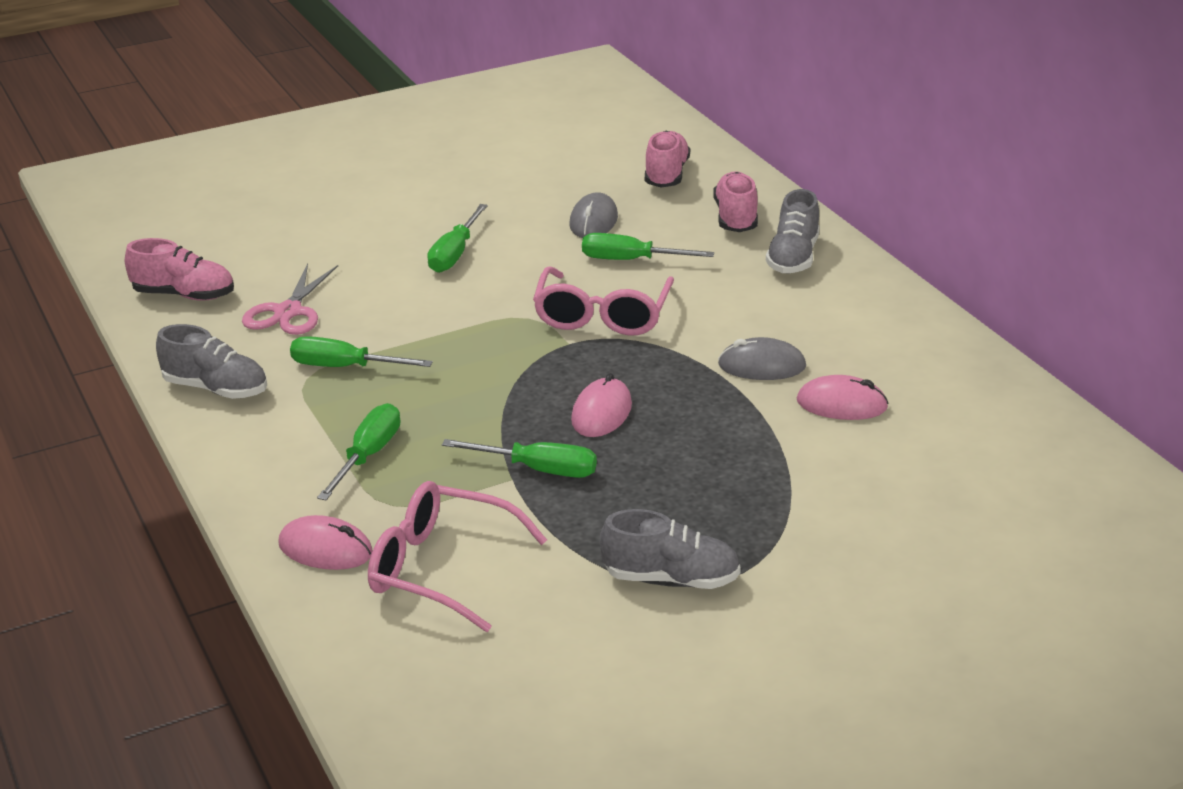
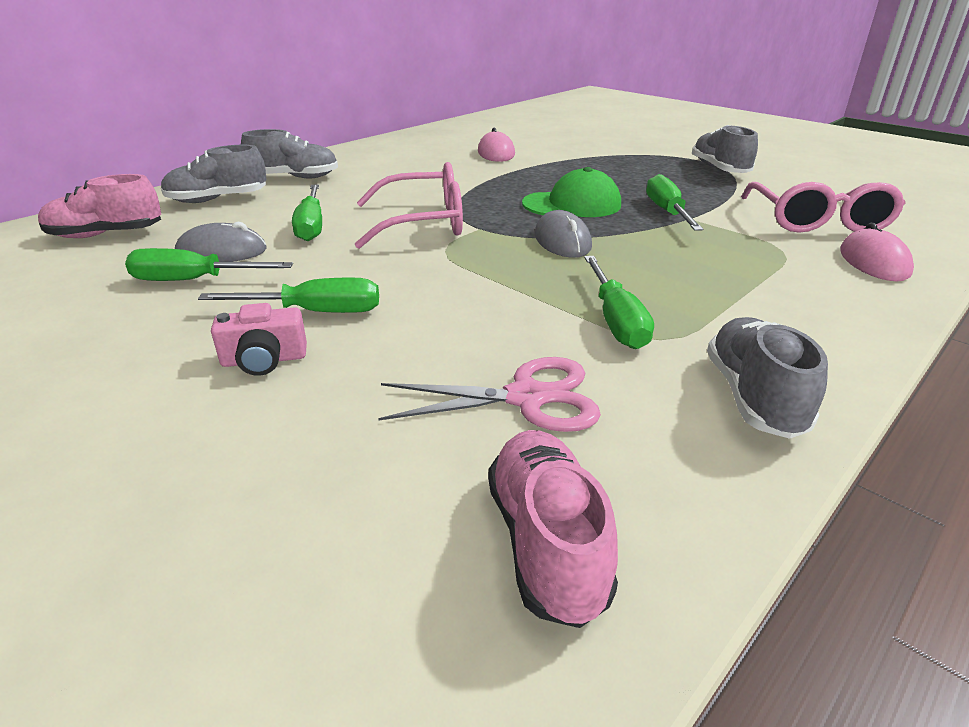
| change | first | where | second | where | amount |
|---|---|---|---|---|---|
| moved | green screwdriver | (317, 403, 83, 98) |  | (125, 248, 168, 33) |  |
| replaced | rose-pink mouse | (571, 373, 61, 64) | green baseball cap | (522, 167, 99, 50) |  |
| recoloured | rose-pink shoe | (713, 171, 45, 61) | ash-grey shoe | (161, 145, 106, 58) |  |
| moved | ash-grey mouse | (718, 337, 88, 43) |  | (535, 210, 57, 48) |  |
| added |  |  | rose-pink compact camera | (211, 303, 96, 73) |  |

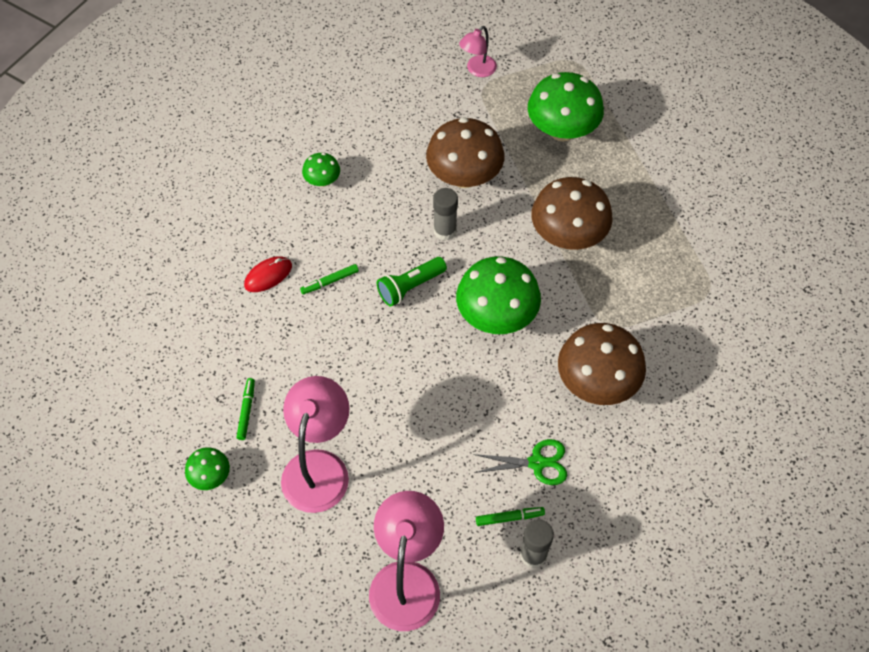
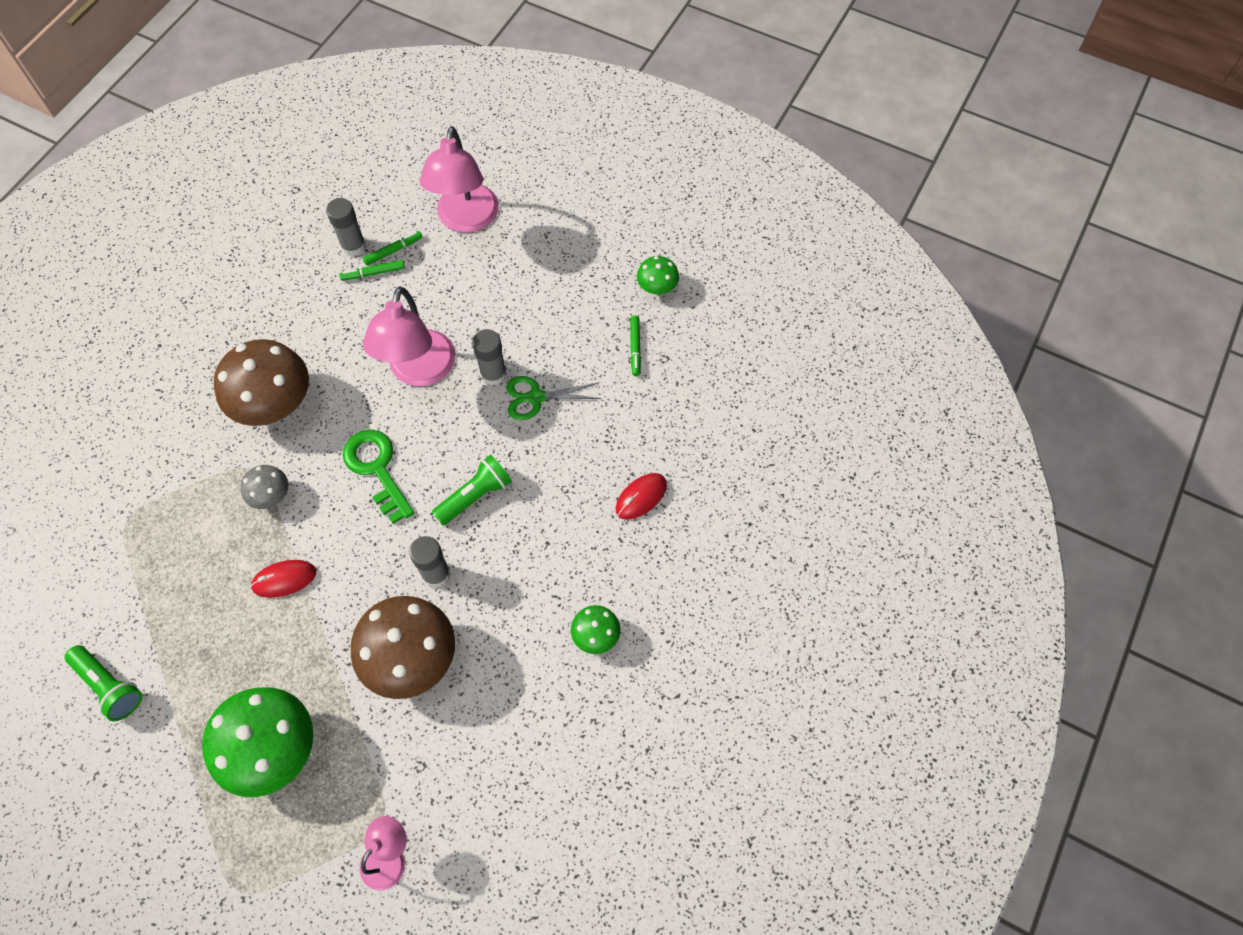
| change | first | where | second | where | amount |
|---|---|---|---|---|---|
| moved | rose-pink reading lamp | (281, 376, 69, 137) |  | (363, 287, 93, 99) |  |
| moved | green felt pen | (300, 264, 59, 30) |  | (363, 231, 60, 35) |  |
| replaced | green toadstool | (456, 257, 85, 77) | green key | (343, 430, 71, 94) |  |
| moved | green scissors | (473, 439, 94, 46) |  | (506, 376, 95, 44) |  |
| replaced | brown toadstool | (531, 177, 82, 73) | crimson mouse | (250, 560, 66, 38) |  |
| added |  |  | green flashlight | (65, 645, 77, 76) |  |
| added |  |  | ash-grey toadstool | (241, 465, 47, 44) |  |
| added |  |  | ash-grey glue stick | (472, 329, 35, 57) |  |

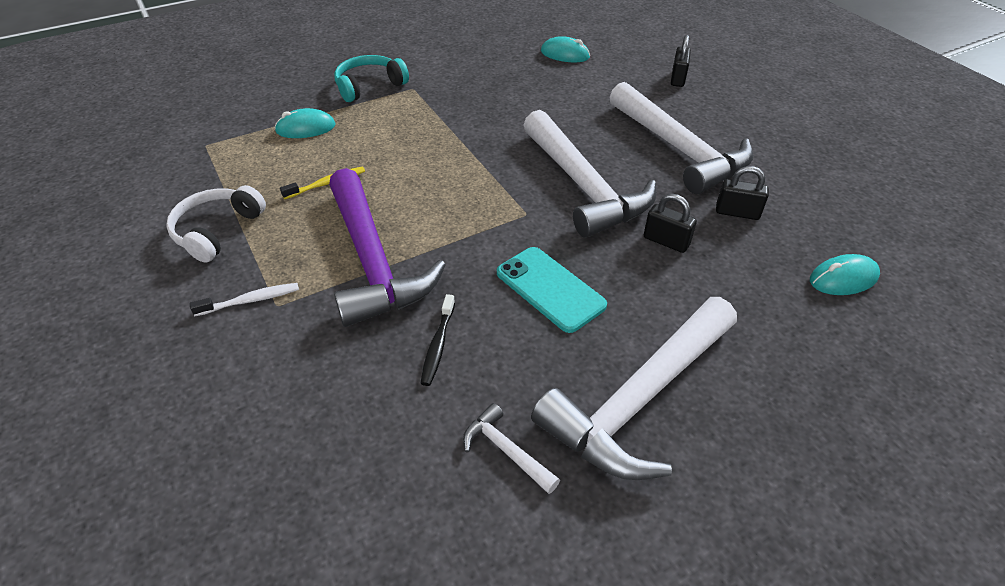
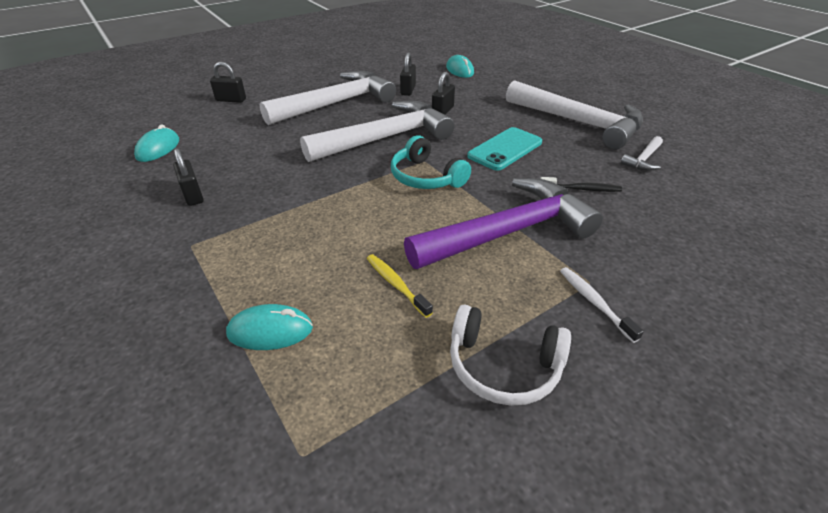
| change | first | where | second | where | amount |
|---|---|---|---|---|---|
| turned | teal mouse | (274, 108, 62, 30) |  | (226, 304, 87, 46) | 75 degrees counterclockwise |
| moved | teal headphones | (334, 55, 75, 47) |  | (391, 135, 80, 54) |  |
| added |  |  | ebony padlock | (173, 148, 31, 58) |  |

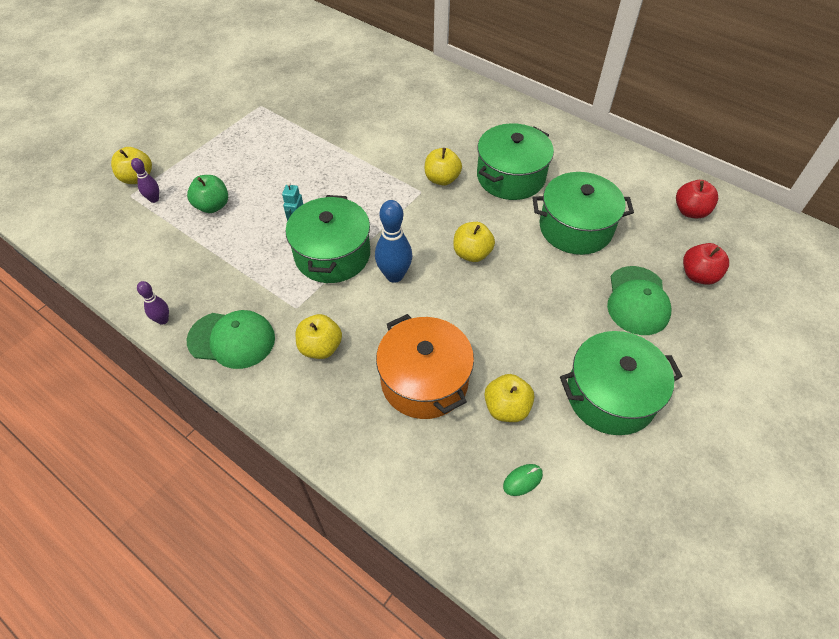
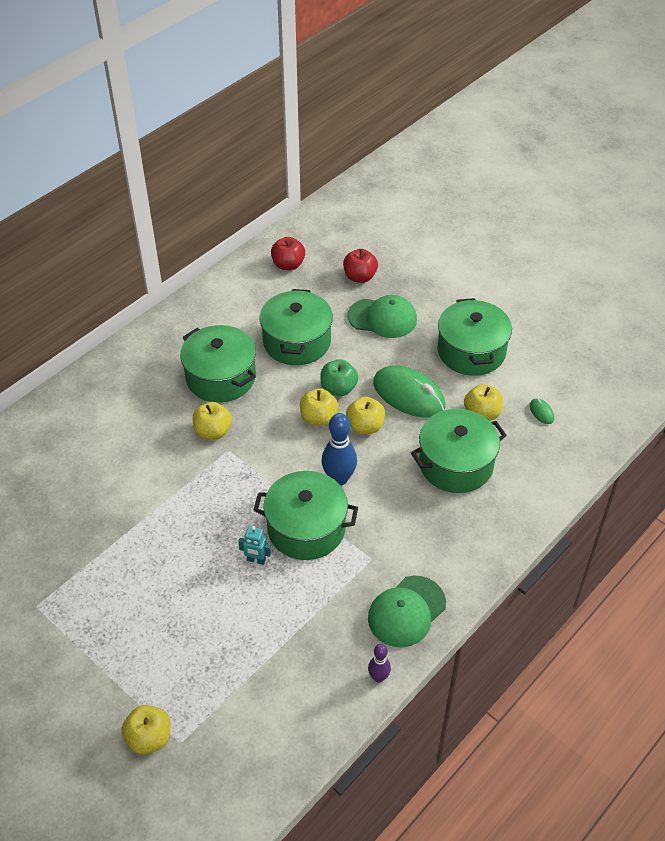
| change | first | where | second | where | amount |
|---|---|---|---|---|---|
| removed | royal purple skittle | (131, 158, 28, 45) |  |  |  |
| moved | green apple | (187, 175, 41, 38) |  | (320, 359, 38, 37) |  |
| turned | green baseball cap | (187, 310, 88, 59) |  | (368, 576, 78, 71) | 150 degrees counterclockwise |
| moved | bright yellow apple | (296, 314, 46, 45) |  | (346, 396, 39, 38) |  |
| recoloured | orange-coloured stockpot | (376, 314, 98, 105) | green stockpot | (411, 409, 96, 84) |  |
| added |  |  | green mouse | (373, 366, 72, 52) |  |

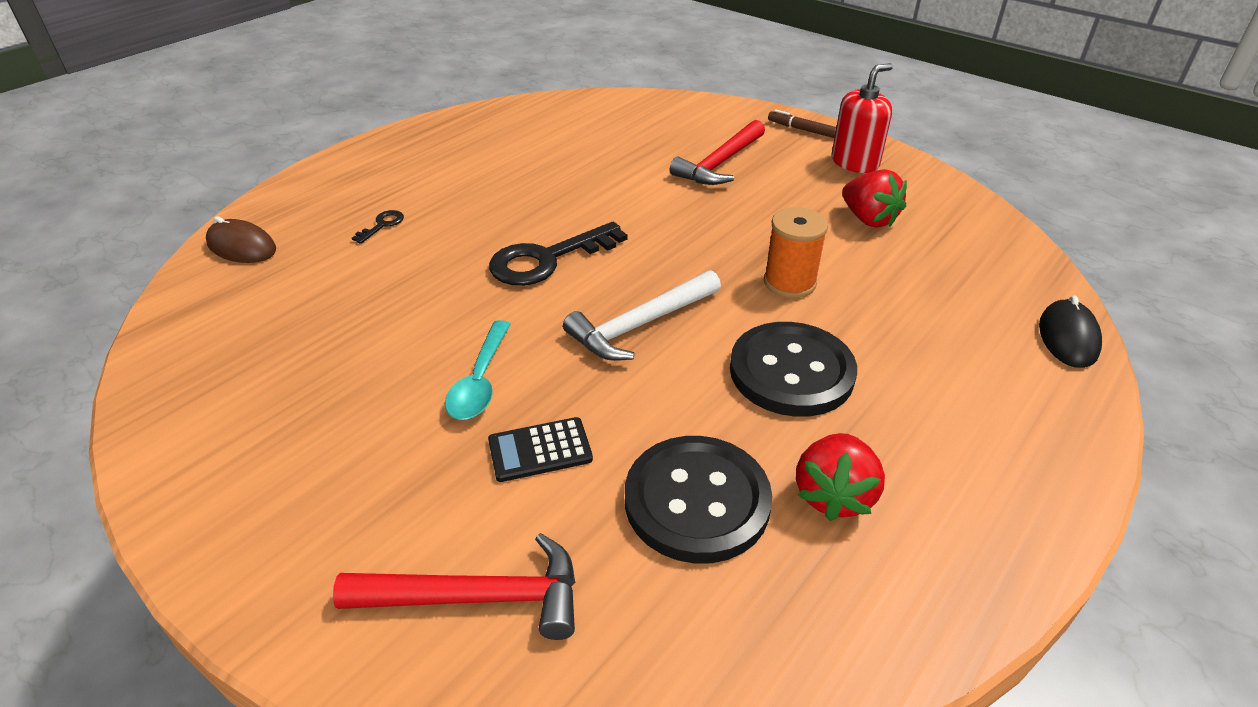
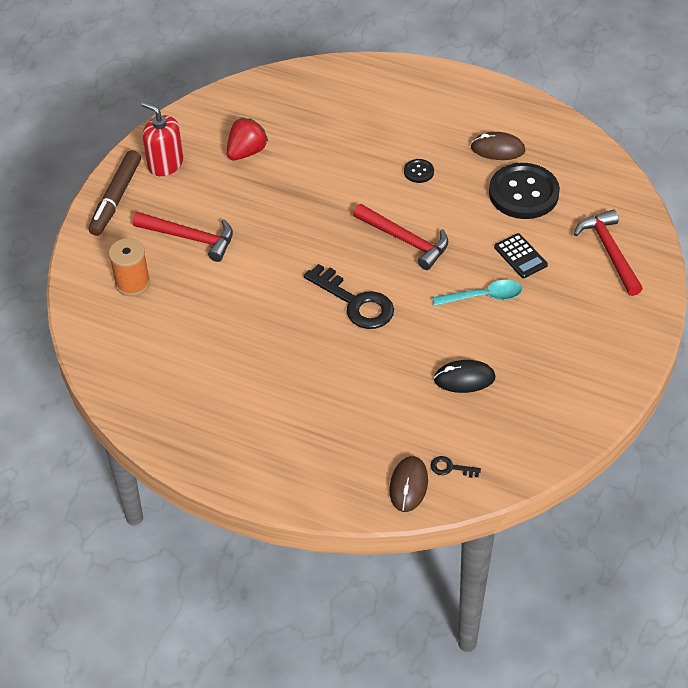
| change | first | where | second | where | amount |
|---|---|---|---|---|---|
| moved | ebony key | (352, 210, 52, 34) |  | (431, 456, 50, 22) |  |
| recoloured | pure white carpenter's hammer | (563, 270, 158, 91) | crimson carpenter's hammer | (353, 204, 95, 66) |  |
| resized | ebony shirt button | (730, 322, 127, 95) |  | (404, 159, 30, 24) | x0.44 |
| moved | orange-coloured spool | (764, 207, 64, 91) |  | (109, 238, 41, 58) |  |
| resized | brown felt pen | (768, 109, 68, 29) |  | (88, 150, 53, 86) | x1.80 |
| replaced | crimson berry | (796, 433, 89, 88) | brown mouse | (471, 132, 54, 28) |  |
| moved | ebony mouse | (1039, 295, 63, 73) |  | (434, 360, 61, 33) |  |

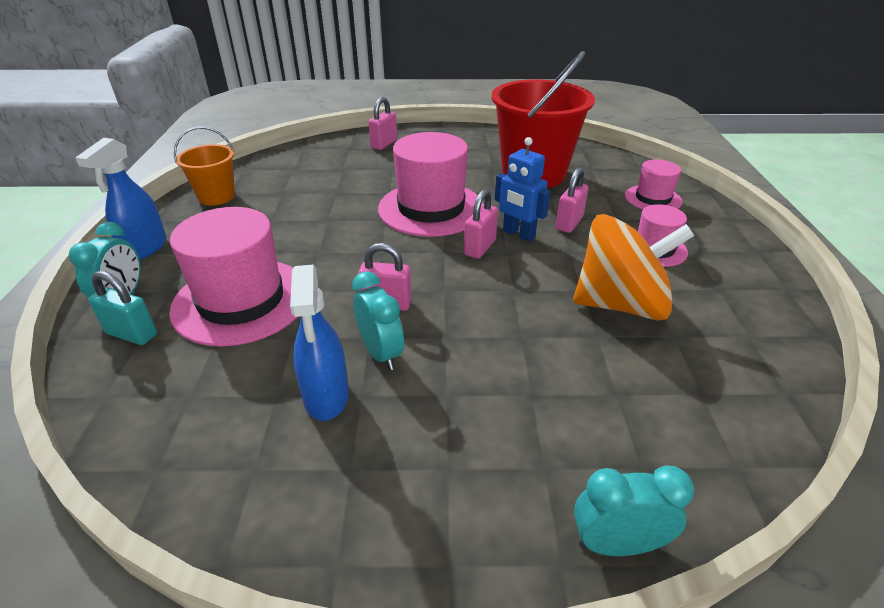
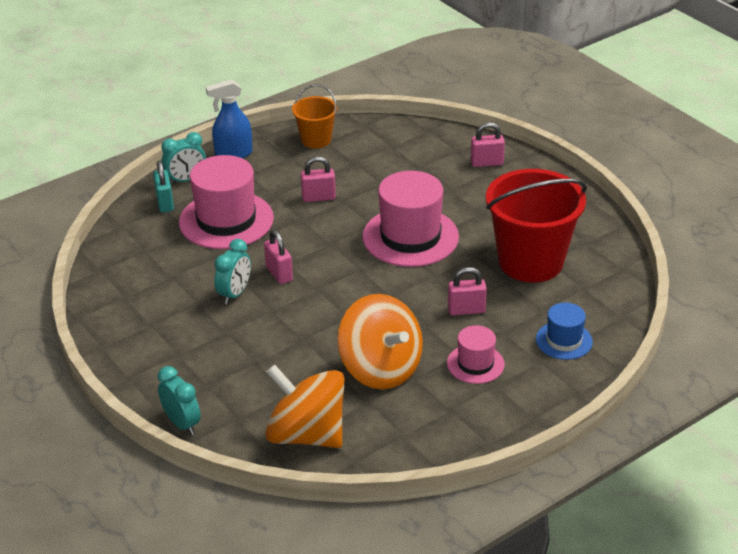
| change | first | where | second | where | amount |
|---|---|---|---|---|---|
| removed | cobalt spray cleaner | (290, 265, 59, 156) |  |  |  |
| moved | rose-pink padlock | (464, 189, 34, 70) |  | (301, 156, 35, 46) |  |
| removed | cobalt robot figure | (495, 137, 56, 105) |  |  |  |
| recoloured | rose-pink hat | (625, 159, 57, 51) | cobalt hat | (536, 303, 57, 57) |  |
| added |  |  | orange-coloured whirligig | (265, 364, 79, 84) |  |

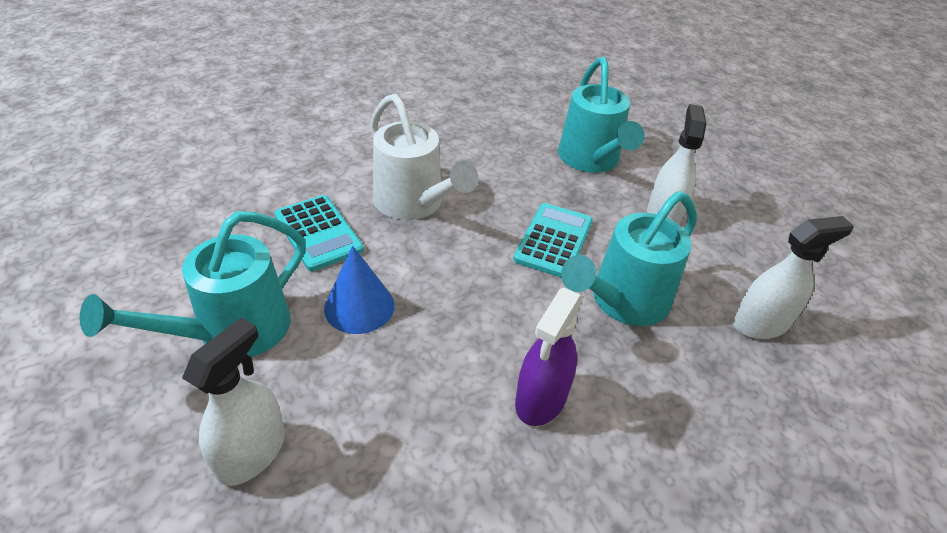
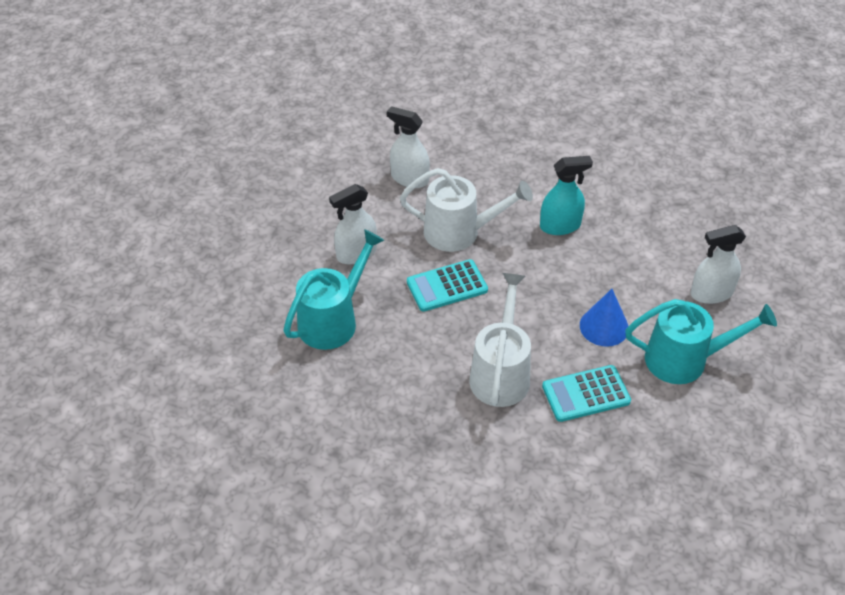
| change | first | where | second | where | amount |
|---|---|---|---|---|---|
| turned | teal calculator | (274, 195, 90, 76) |  | (542, 365, 89, 57) | 120 degrees counterclockwise |
| recoloured | royal purple spray cleaner | (515, 288, 68, 138) | teal spray cleaner | (540, 156, 53, 79) |  |
| recoloured | teal watering pot | (561, 191, 136, 135) | pure white watering pot | (400, 168, 133, 84) |  |

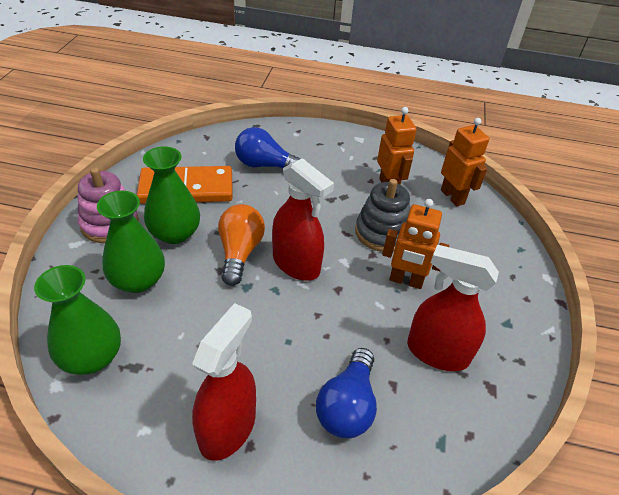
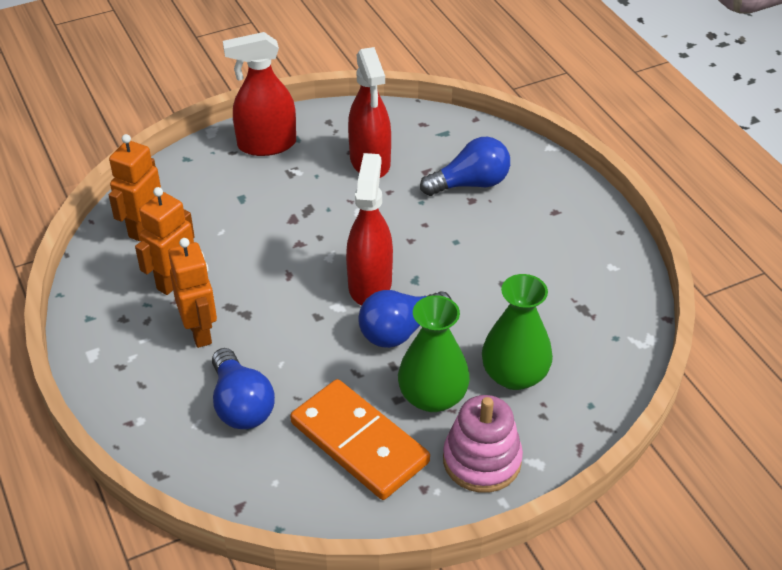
| change | first | where | second | where | amount |
|---|---|---|---|---|---|
| removed | green flower vase | (34, 265, 87, 110) |  |  |  |
| moved | crimson spray cleaner | (192, 303, 64, 158) |  | (223, 32, 73, 124) |  |
| recoloured | orange-coloured lightbulb | (218, 204, 47, 82) | cobalt lightbulb | (358, 290, 94, 58) |  |
| removed | ash-grey ring stacker | (355, 179, 55, 73) |  |  |  |
| moved | orange-coloured robot figure | (382, 199, 67, 90) |  | (168, 238, 49, 110) |  |

